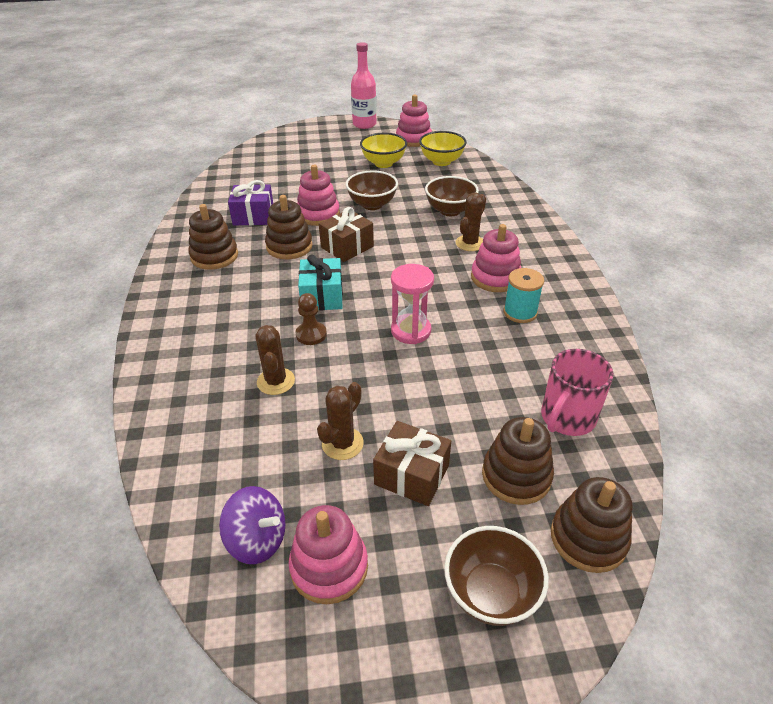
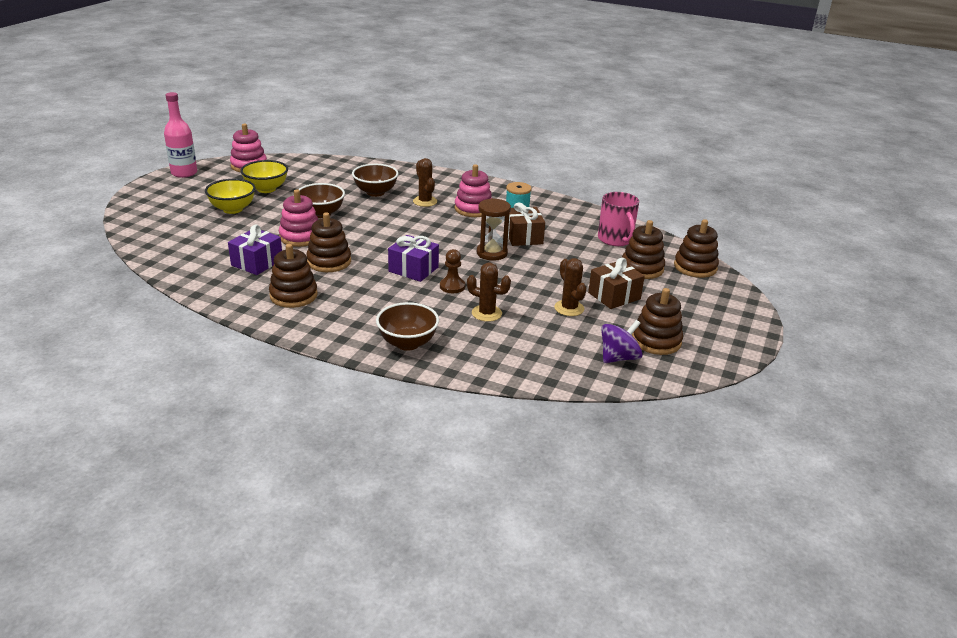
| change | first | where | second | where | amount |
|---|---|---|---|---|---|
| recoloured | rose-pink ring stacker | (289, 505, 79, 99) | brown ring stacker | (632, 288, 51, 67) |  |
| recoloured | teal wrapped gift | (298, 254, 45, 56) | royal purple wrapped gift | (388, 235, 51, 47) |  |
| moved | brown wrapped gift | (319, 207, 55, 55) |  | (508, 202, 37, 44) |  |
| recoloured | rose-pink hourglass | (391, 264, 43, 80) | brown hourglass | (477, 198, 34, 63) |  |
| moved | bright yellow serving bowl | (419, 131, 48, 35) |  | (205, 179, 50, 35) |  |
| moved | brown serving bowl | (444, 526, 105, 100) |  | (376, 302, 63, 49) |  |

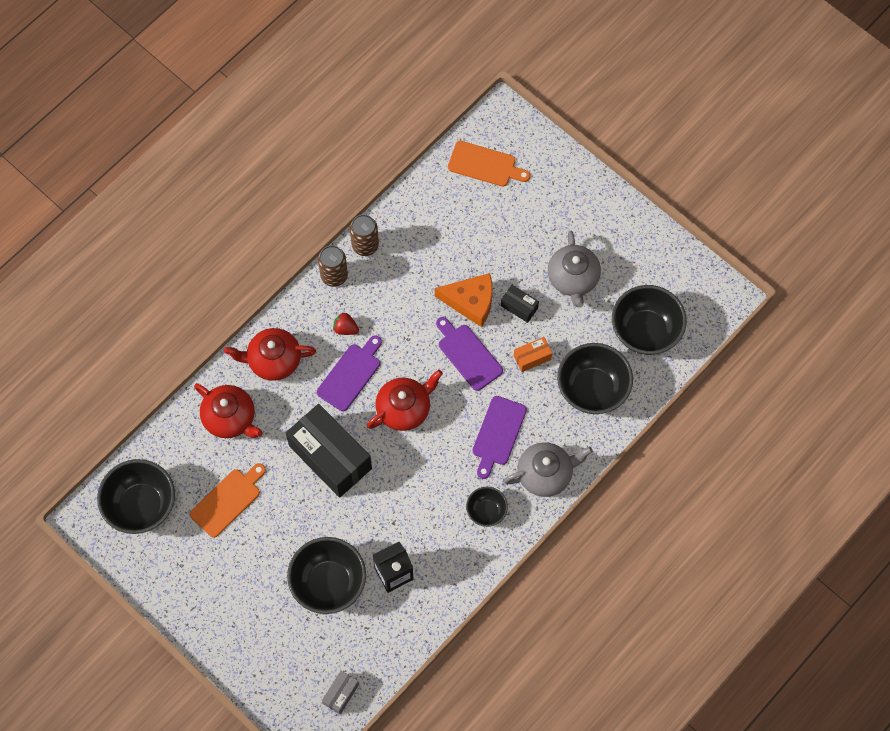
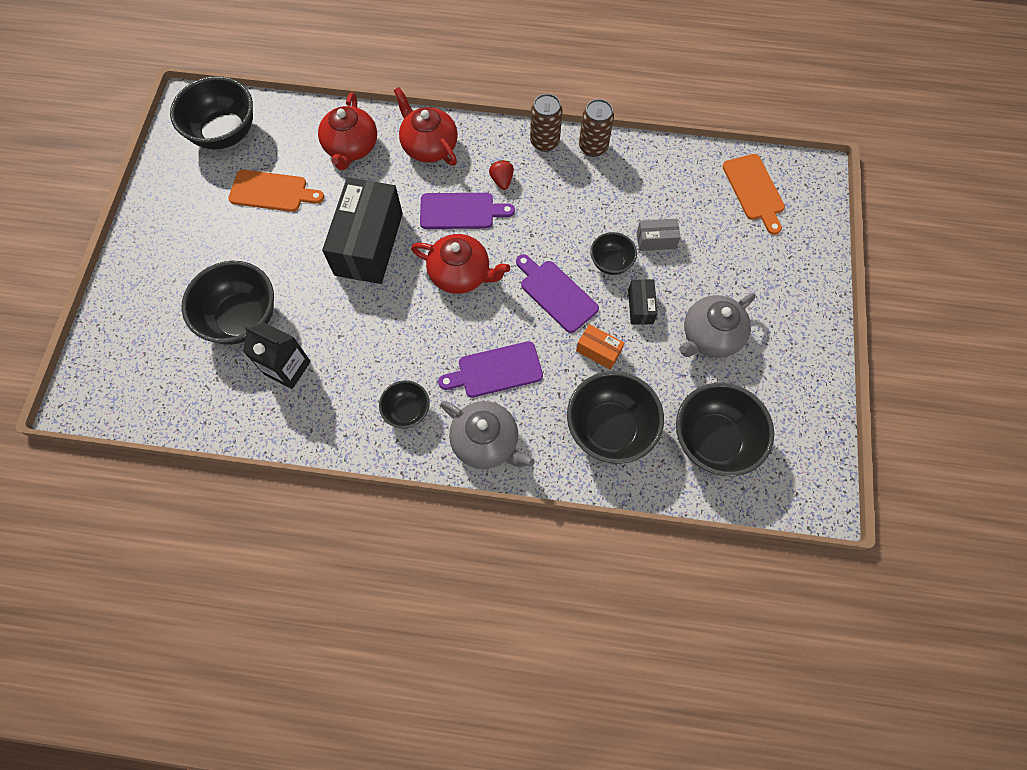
| change | first | where | second | where | amount |
|---|---|---|---|---|---|
| moved | ash-grey package | (322, 671, 37, 44) |  | (637, 219, 44, 32) |  |
| replaced | orange-coloured cheese wedge | (435, 273, 57, 54) | ebony serving bowl | (590, 232, 47, 43) |  |
| turned | royal purple bread board | (436, 317, 67, 74) |  | (516, 254, 83, 79) | 60 degrees counterclockwise |

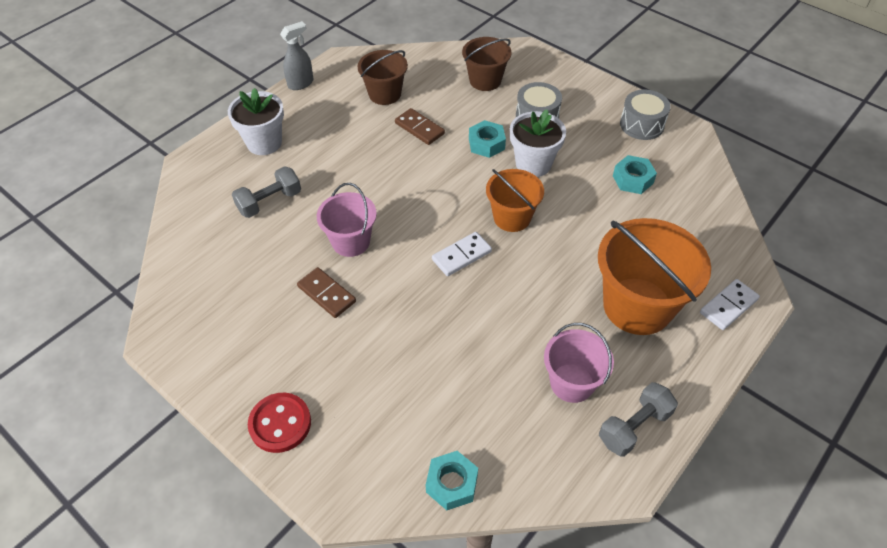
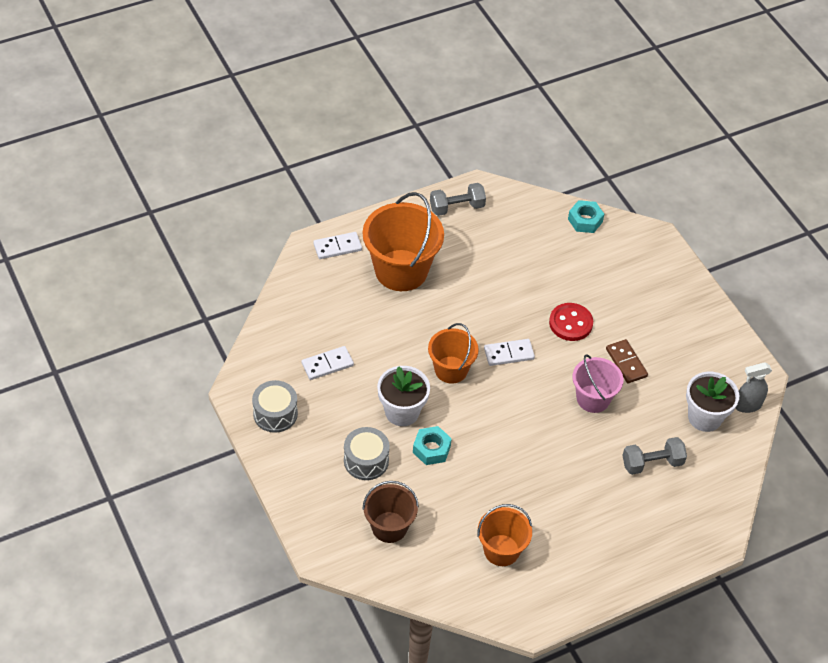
| change | first | where | second | where | amount |
|---|---|---|---|---|---|
| moved | pure white flower pot | (228, 88, 56, 67) |  | (686, 372, 53, 60) |  |
| moved | crimson shirt button | (248, 393, 63, 60) |  | (549, 303, 44, 38) |  |
| moved | ash-grey spray cleaner | (280, 21, 33, 69) |  | (735, 362, 37, 51) |  |
| recoloured | brown bucket | (357, 50, 51, 55) | orange-coloured bucket | (477, 504, 55, 62) |  |
| removed | brown domino tile | (395, 108, 50, 37) |  |  |  |
| removed | rose-pink bucket | (544, 323, 70, 80) |  |  |  |
| replaced | teal hexagon nut | (613, 155, 44, 39) | pure white domino tile | (301, 346, 53, 34) |  |

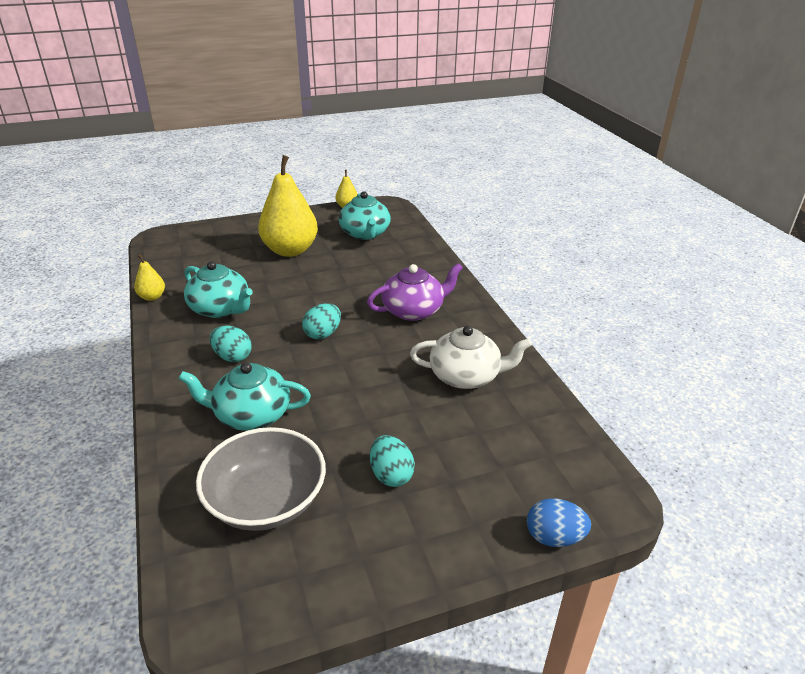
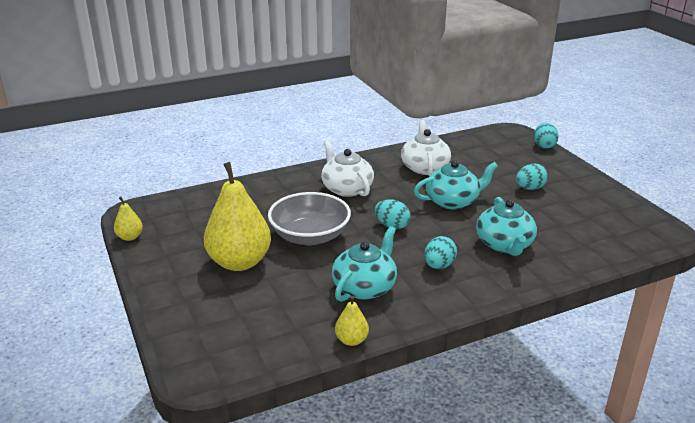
| change | first | where | second | where | amount |
|---|---|---|---|---|---|
| moved | ash-grey serving bowl | (196, 427, 130, 104) |  | (268, 192, 83, 53) |  |
| moved | teal china teapot | (339, 191, 52, 49) |  | (414, 160, 84, 49) |  |
| recoloured | royal purple china teapot | (367, 263, 96, 58) | pure white china teapot | (321, 140, 53, 57) |  |
| recoloured | cobalt egg | (527, 498, 64, 49) | teal egg | (534, 123, 25, 26) |  |

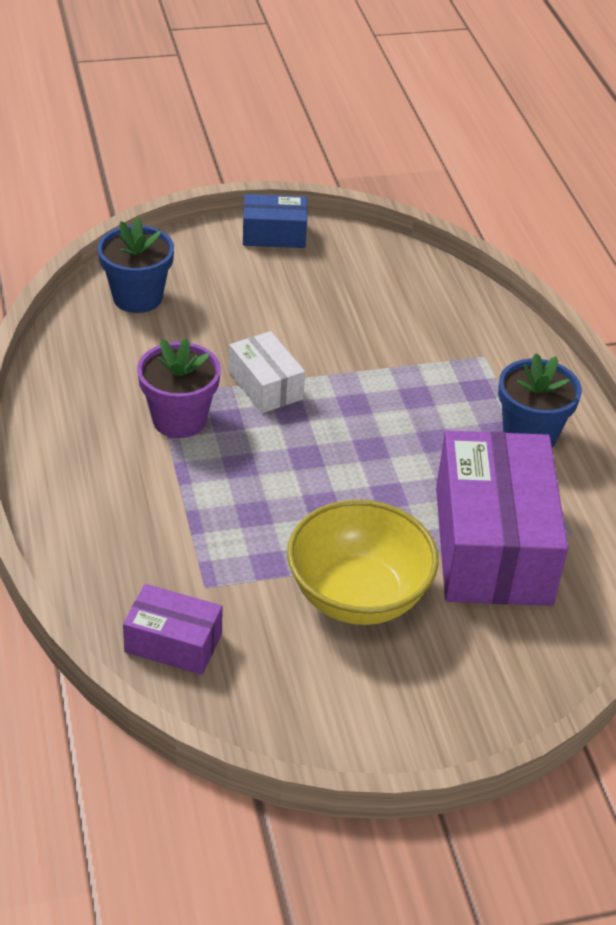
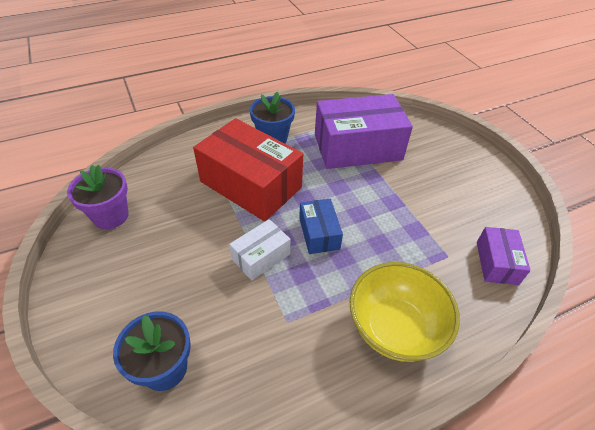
| change | first | where | second | where | amount |
|---|---|---|---|---|---|
| moved | royal purple flower pot | (137, 338, 84, 100) |  | (67, 165, 62, 64) |  |
| moved | cobalt package | (243, 194, 64, 54) |  | (299, 199, 44, 55) |  |
| moved | bright yellow serving bowl | (287, 500, 152, 125) |  | (349, 262, 111, 100) |  |
| added |  |  | crimson package | (193, 118, 110, 103) |  |

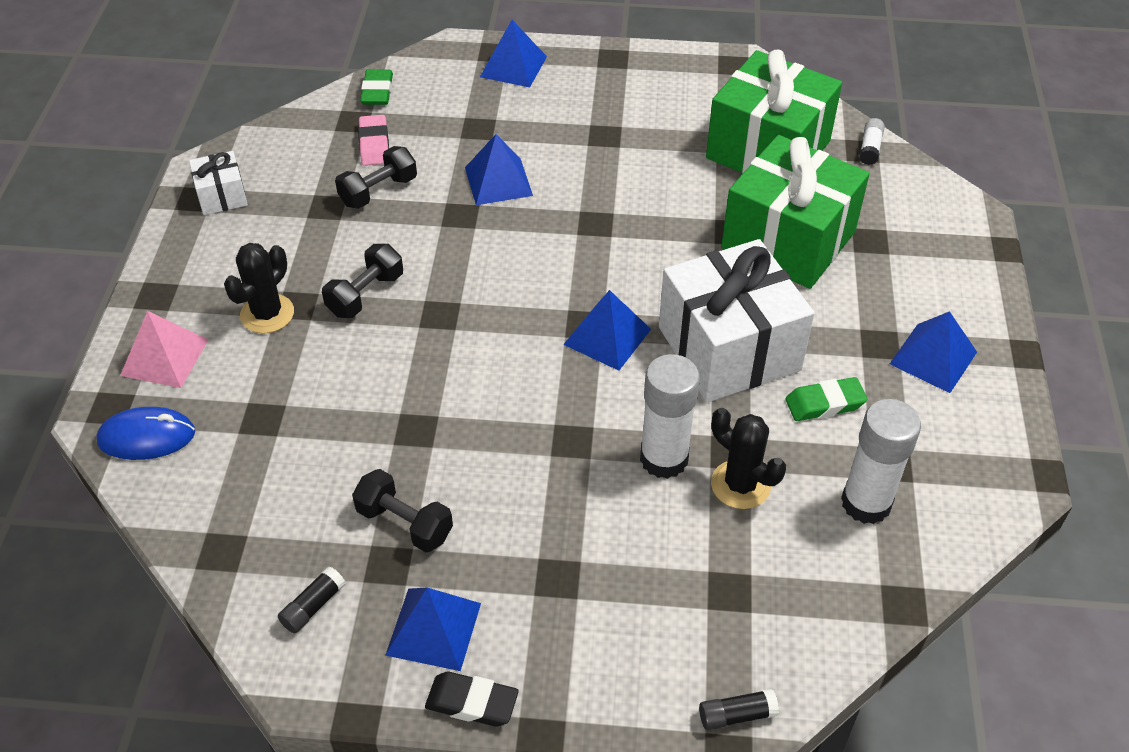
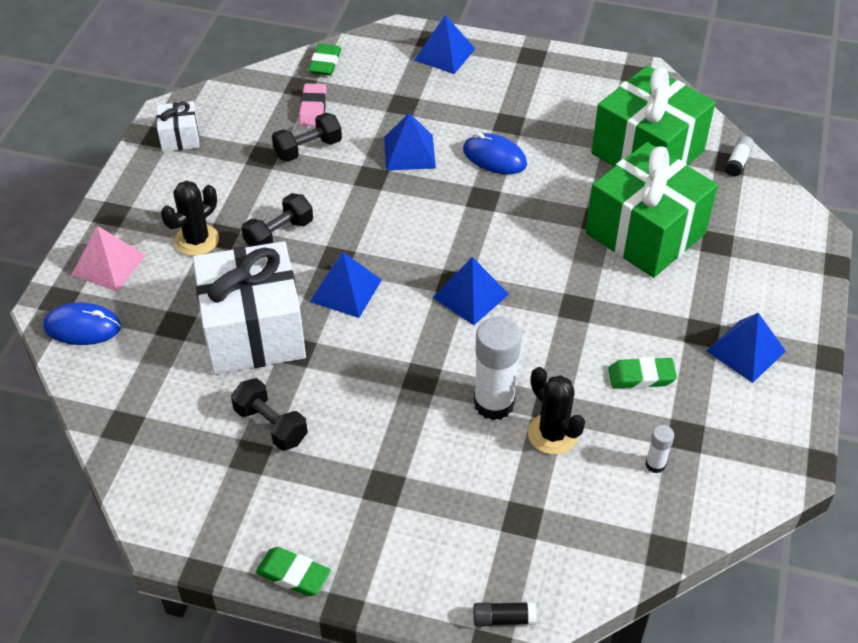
| change | first | where | second | where | amount |
|---|---|---|---|---|---|
| removed | ebony glue stick | (278, 566, 67, 67) |  |  |  |
| moved | cobalt pyramid | (385, 587, 96, 84) |  | (310, 252, 72, 66) |  |
| recoloured | ebony pencil eraser | (425, 672, 94, 55) | green pencil eraser | (256, 547, 75, 49) |  |
| moved | pure white wrapped gift | (659, 239, 155, 163) |  | (193, 241, 113, 133) |  |
| resized | pure white glue stick | (841, 399, 80, 125) |  | (645, 425, 29, 48) | x0.48 |
| added |  |  | cobalt mouse | (463, 133, 64, 41) |  |

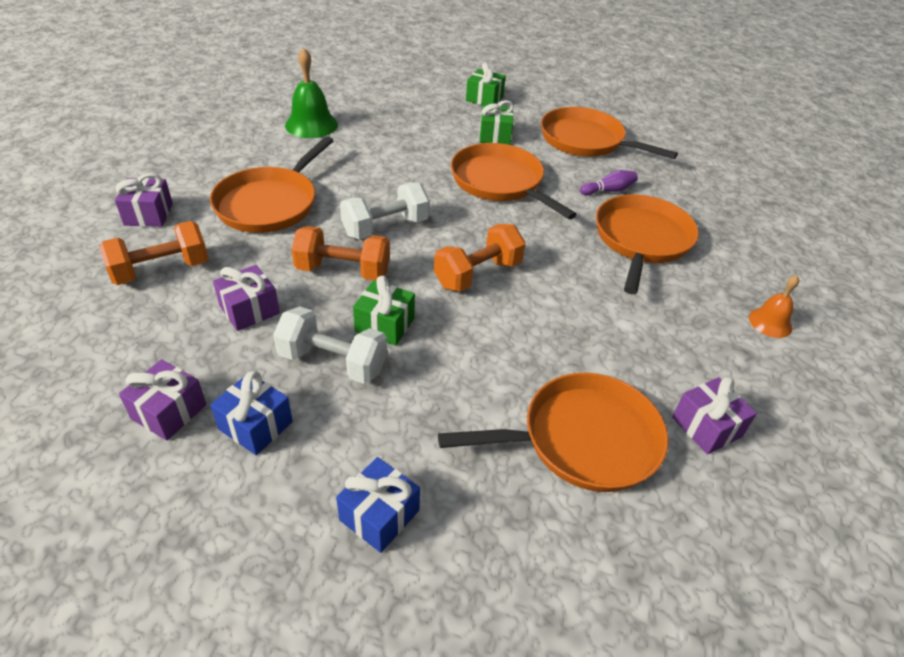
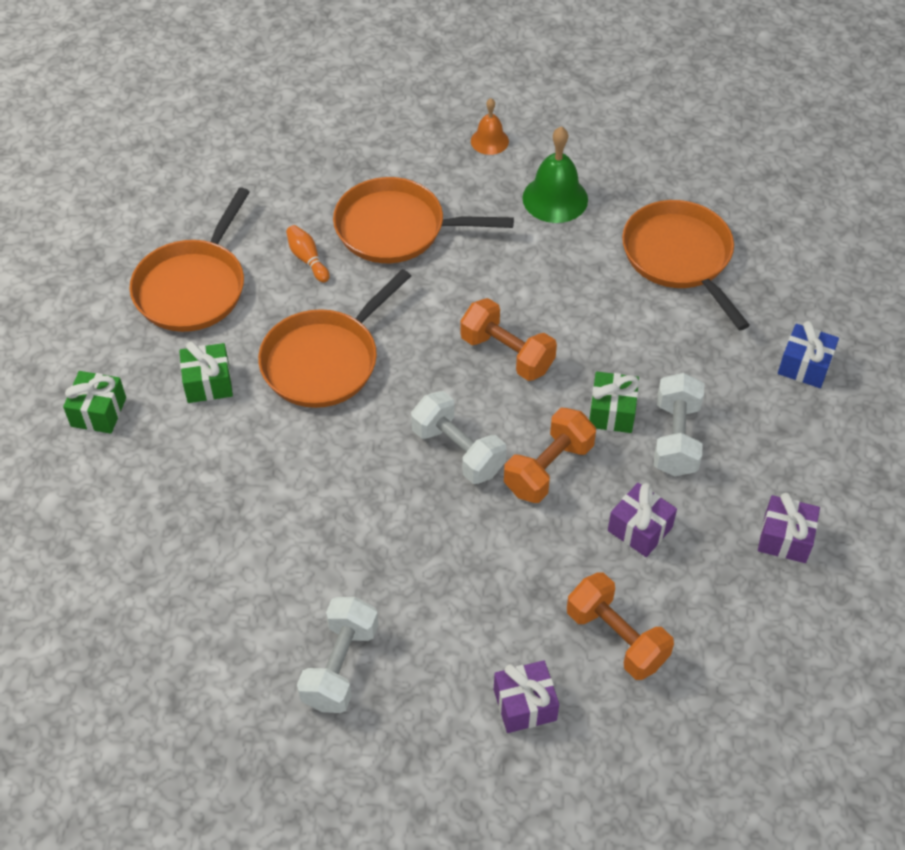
| change | first | where | second | where | amount |
|---|---|---|---|---|---|
| removed | orange-coloured frying pan | (210, 136, 124, 97) |  |  |  |
| removed | cobalt wrapped gift | (210, 371, 83, 84) |  |  |  |
| moved | green school bell | (285, 48, 53, 90) |  | (522, 126, 66, 97) |  |
| turned | orange-coloured free weight | (291, 226, 99, 55) |  | (504, 408, 92, 95) | 45 degrees clockwise |
| recoloured | royal purple skittle | (580, 170, 58, 25) | orange-coloured skittle | (286, 225, 44, 58) |  |
| removed | royal purple wrapped gift | (672, 377, 85, 78) |  |  |  |
| added |  |  | pure white free weight | (297, 597, 82, 116) |  |

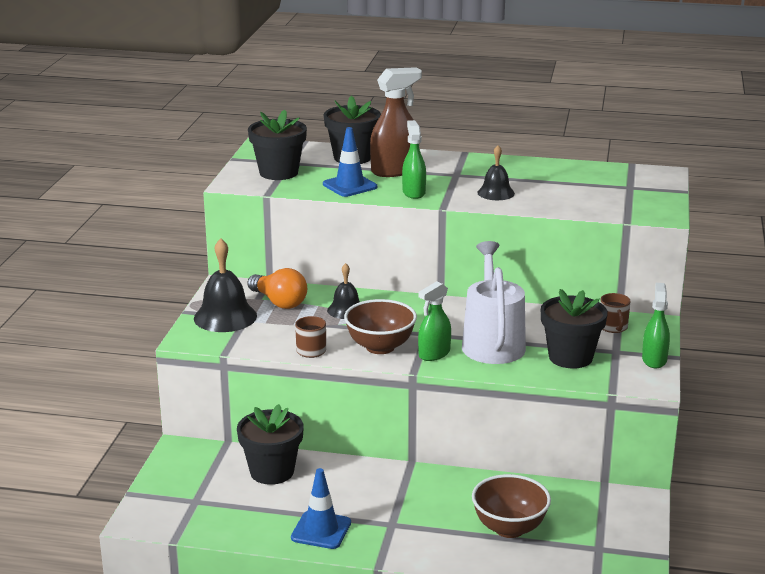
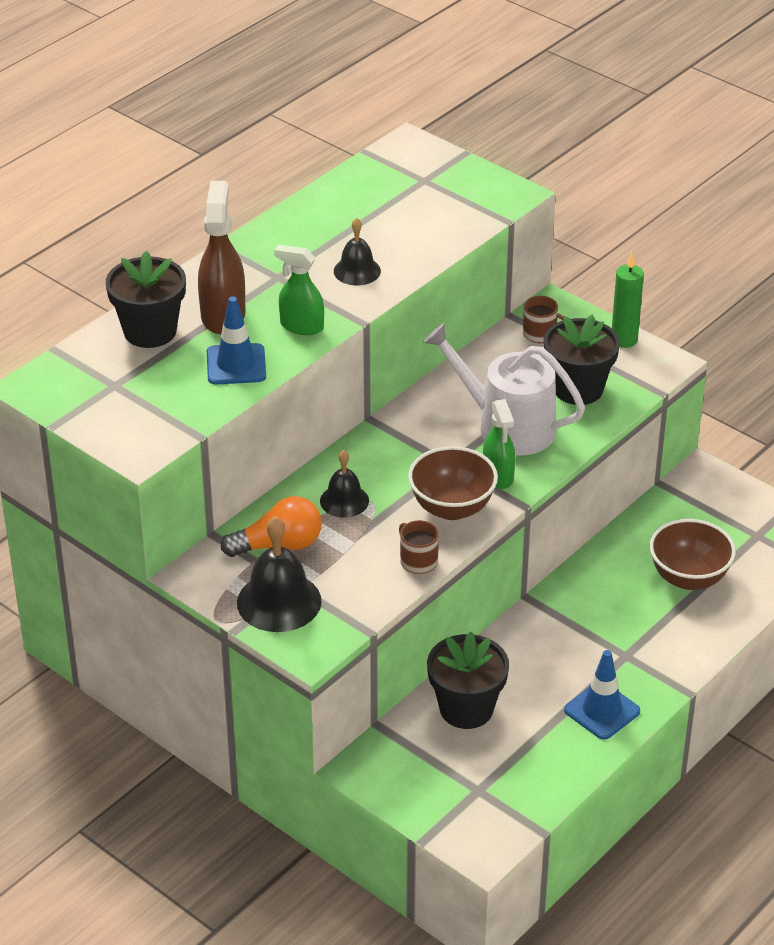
| change | first | where | second | where | amount |
|---|---|---|---|---|---|
| removed | ebony flower pot | (248, 109, 59, 71) |  |  |  |
| replaced | green spray cleaner | (642, 283, 28, 85) | green pillar candle | (612, 253, 32, 95) |  |

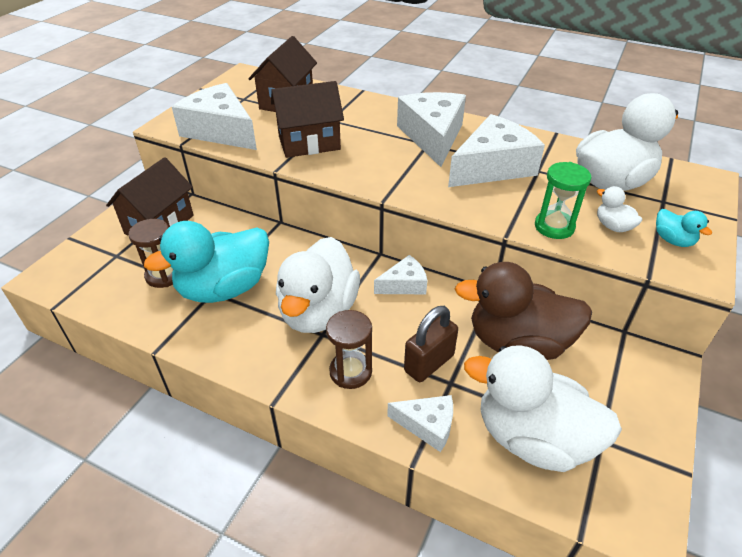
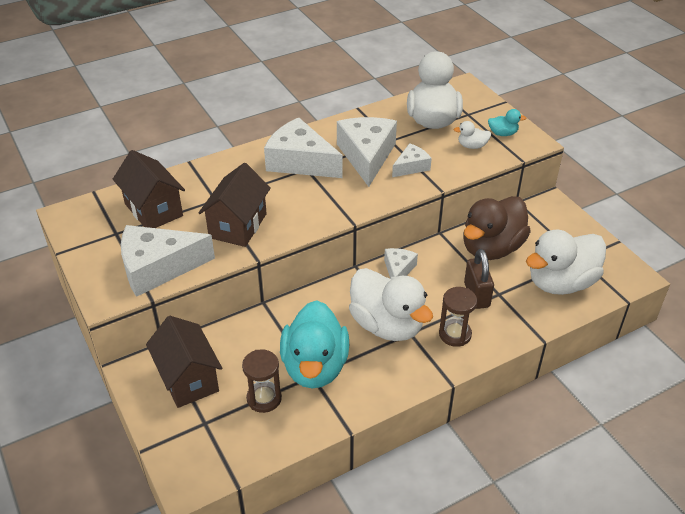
| change | first | where | second | where | amount |
|---|---|---|---|---|---|
| moved | pure white cheese wedge | (387, 395, 66, 57) |  | (392, 143, 40, 34) |  |
| removed | green hourglass | (535, 162, 56, 77) |  |  |  |

